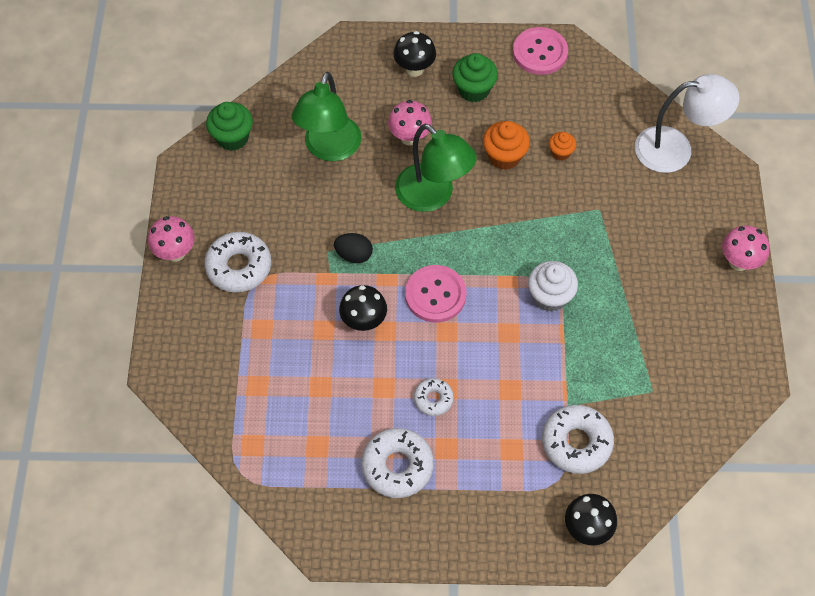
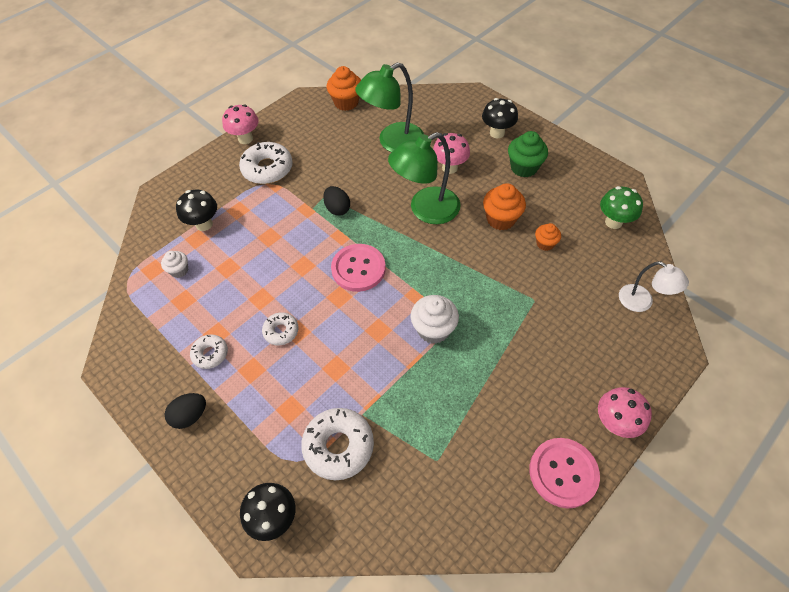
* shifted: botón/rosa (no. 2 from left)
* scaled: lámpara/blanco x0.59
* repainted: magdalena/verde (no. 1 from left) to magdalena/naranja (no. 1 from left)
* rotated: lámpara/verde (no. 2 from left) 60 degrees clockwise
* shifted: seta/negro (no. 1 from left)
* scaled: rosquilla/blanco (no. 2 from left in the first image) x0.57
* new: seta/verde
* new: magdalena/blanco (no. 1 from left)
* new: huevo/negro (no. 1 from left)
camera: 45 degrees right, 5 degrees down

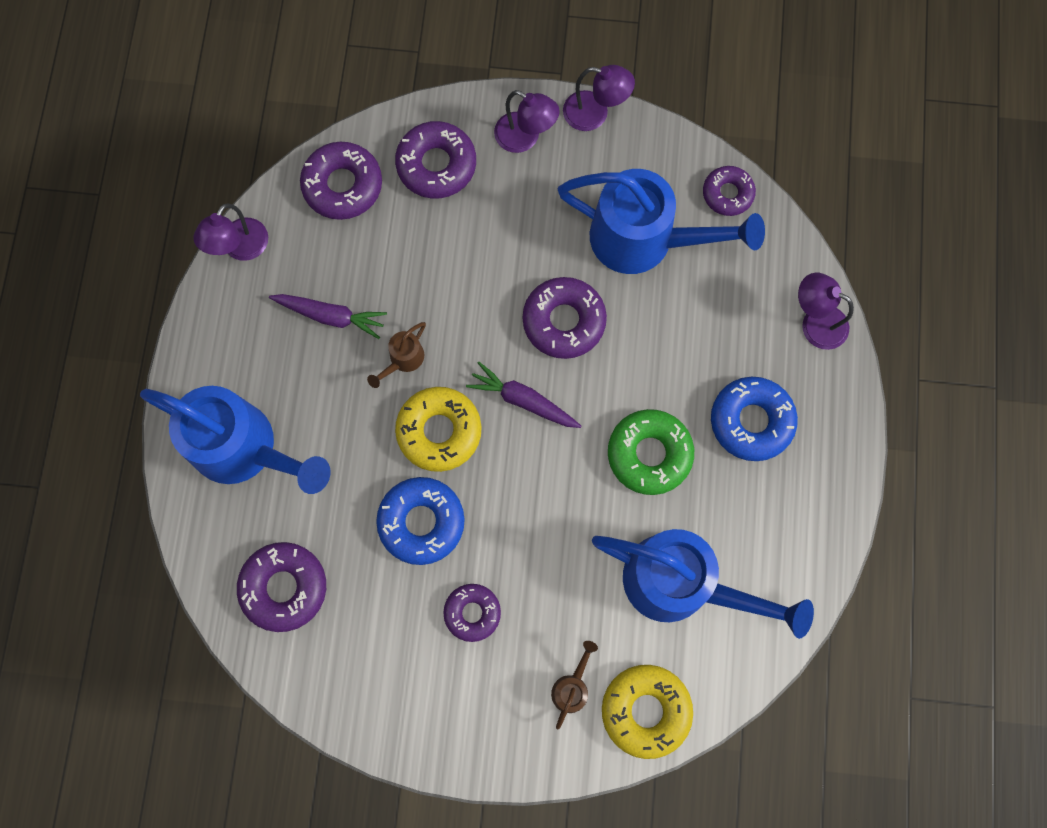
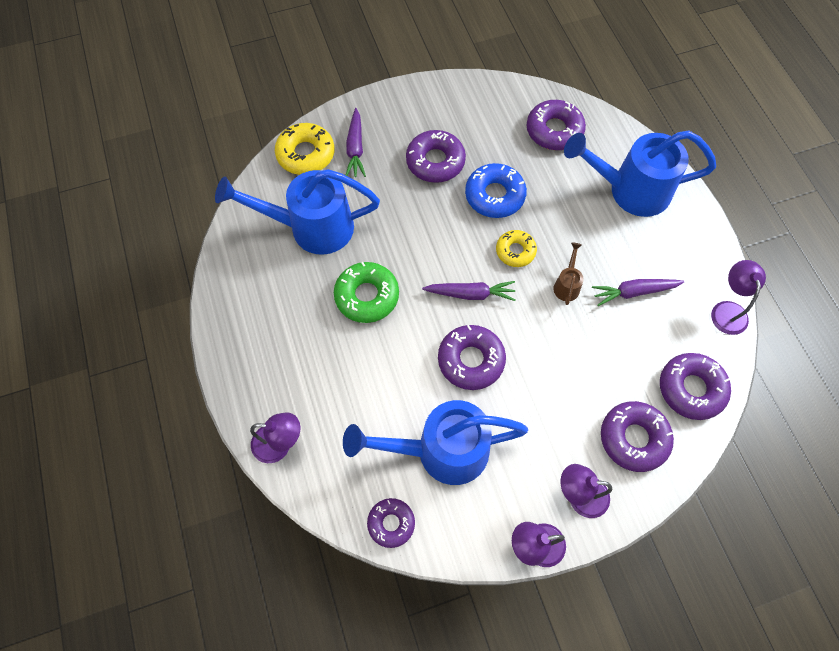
* gone: rosquilla/azul (no. 2 from left)
* scaled: rosquilla/amarillo (no. 1 from left in the first image) x0.64
* scaled: rosquilla/morado (no. 4 from left in the first image) x1.55
* swapped: regadera/marrón (no. 2 from left) to zanahoria/morado (no. 1 from left)
camera: 155 degrees right, 10 degrees down

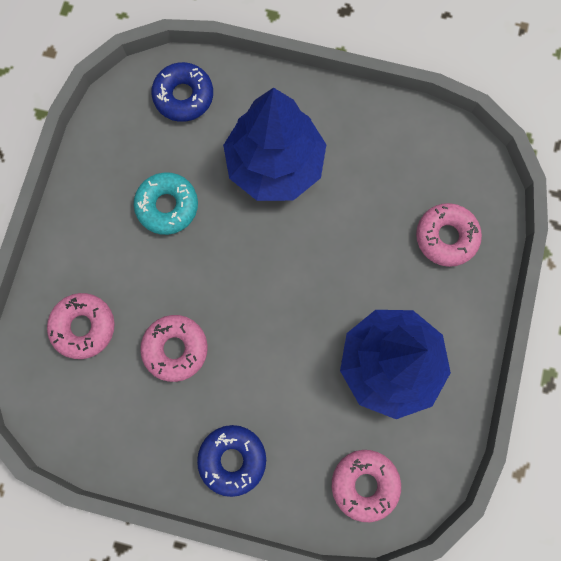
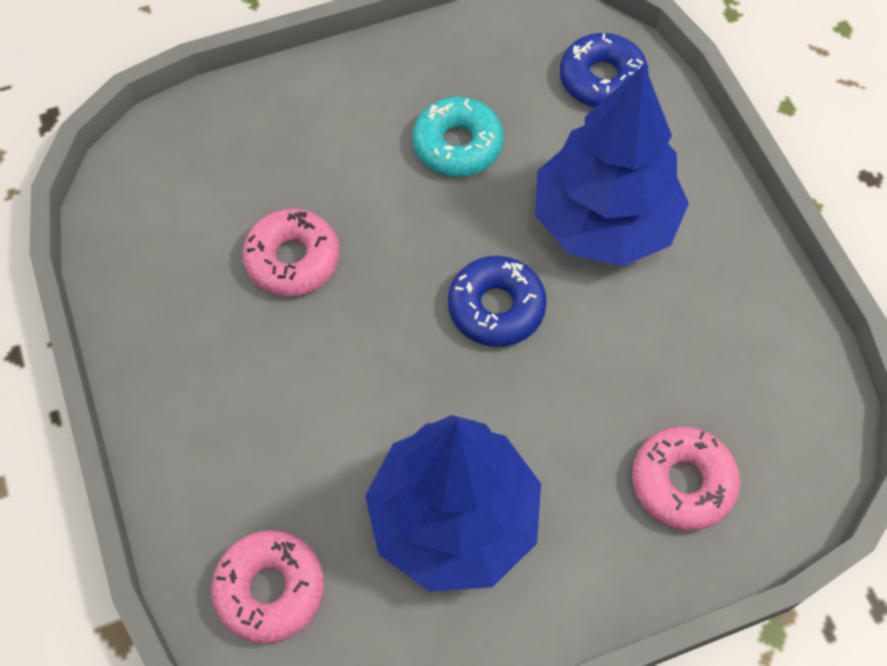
* gone: rosquilla/rosa (no. 1 from left)
* shifted: rosquilla/azul (no. 2 from left in the first image) to rosquilla/azul (no. 1 from left)
camera: 55 degrees right, 15 degrees down

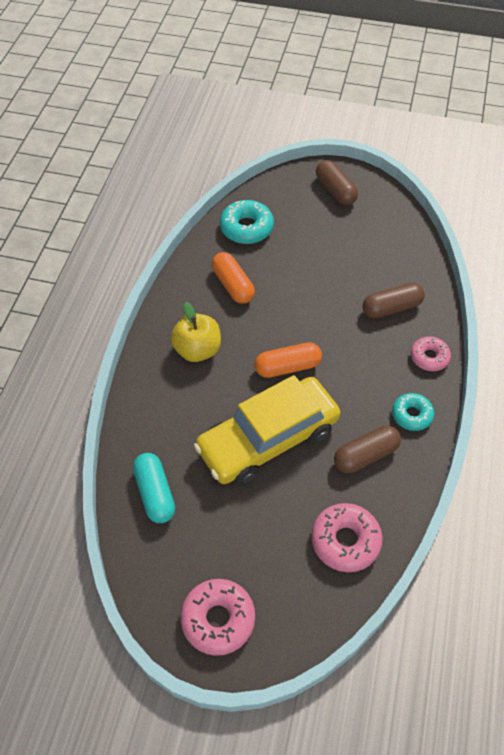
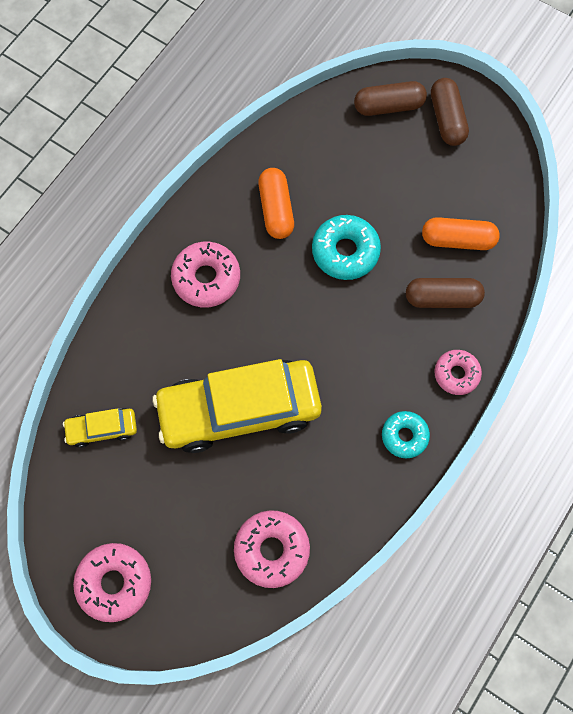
* shifted: rosquilla/turquesa (no. 1 from left)
* swapped: manzana/amarillo to rosquilla/rosa (no. 2 from left)
* shifted: cápsula/naranja (no. 2 from left)
* shifted: cápsula/marrón (no. 2 from left in the first image) to cápsula/marrón (no. 1 from left)
* swapped: cápsula/turquesa to coche/amarillo (no. 1 from left)
camera: 20 degrees right, 15 degrees up

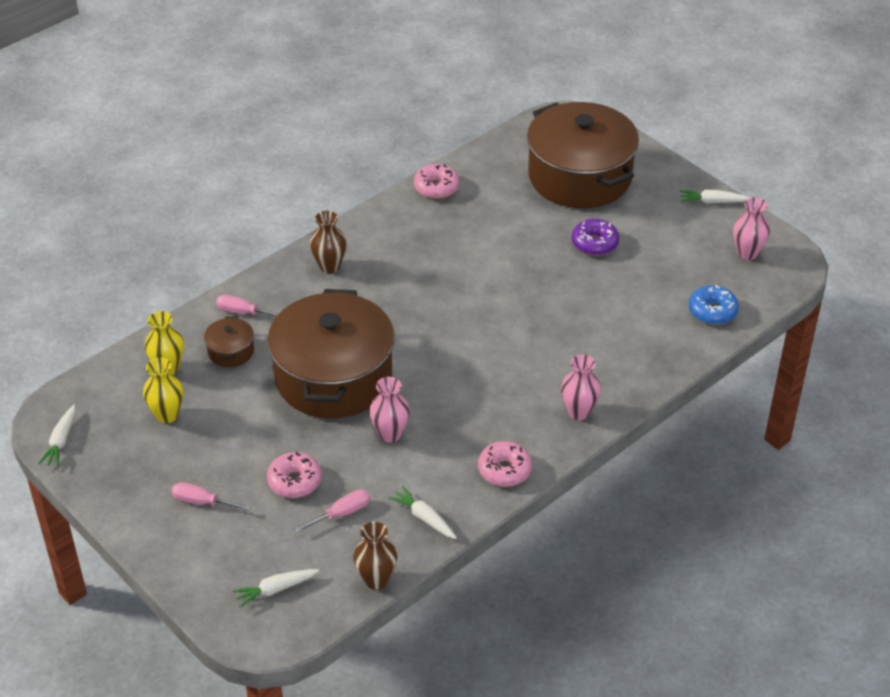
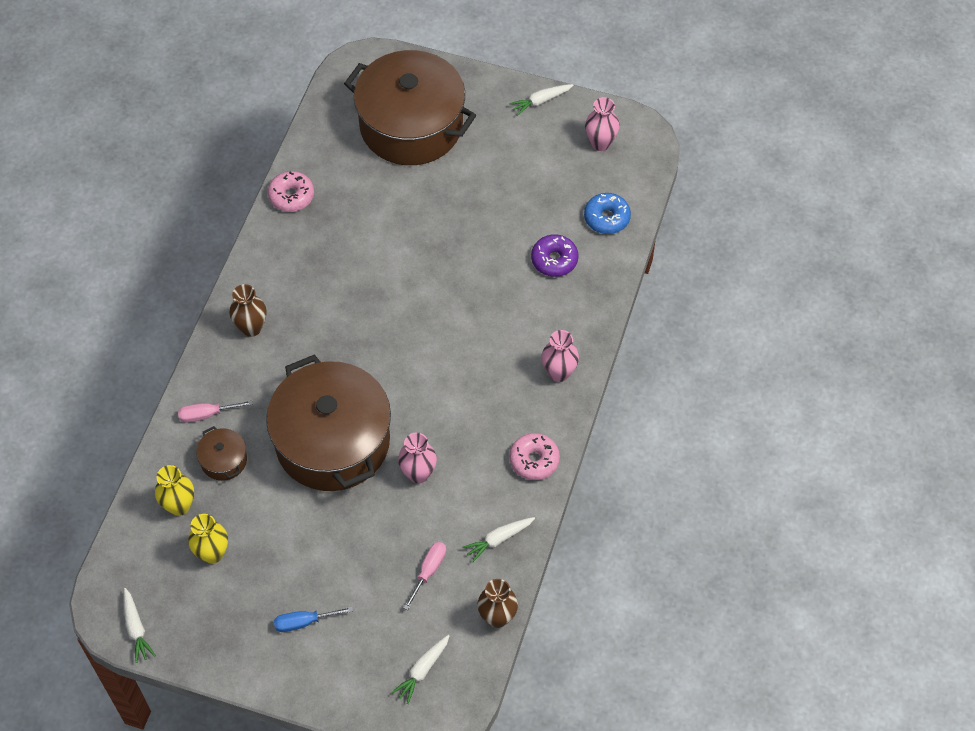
* shifted: rosquilla/morado
* gone: rosquilla/rosa (no. 1 from left)
* repainted: destornillador/rosa (no. 1 from left) to destornillador/azul
* rotated: zanahoria/blanco (no. 3 from left) 45 degrees counterclockwise
camera: 30 degrees left, 15 degrees up

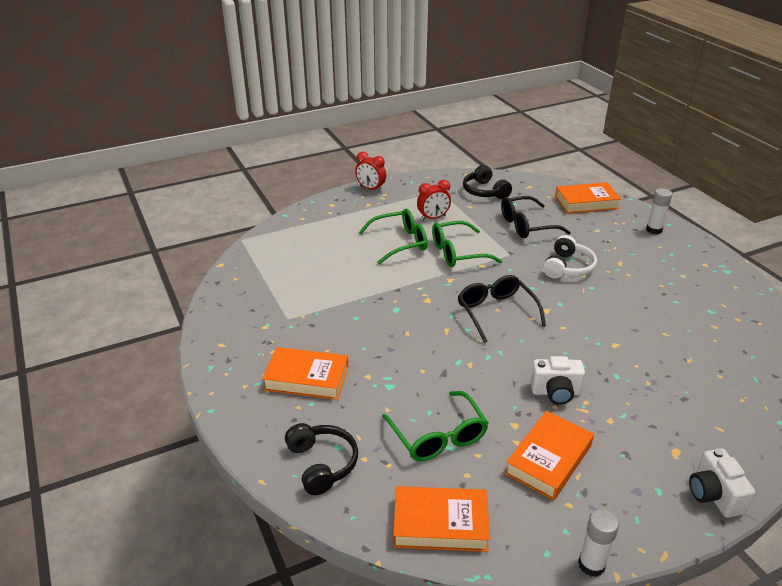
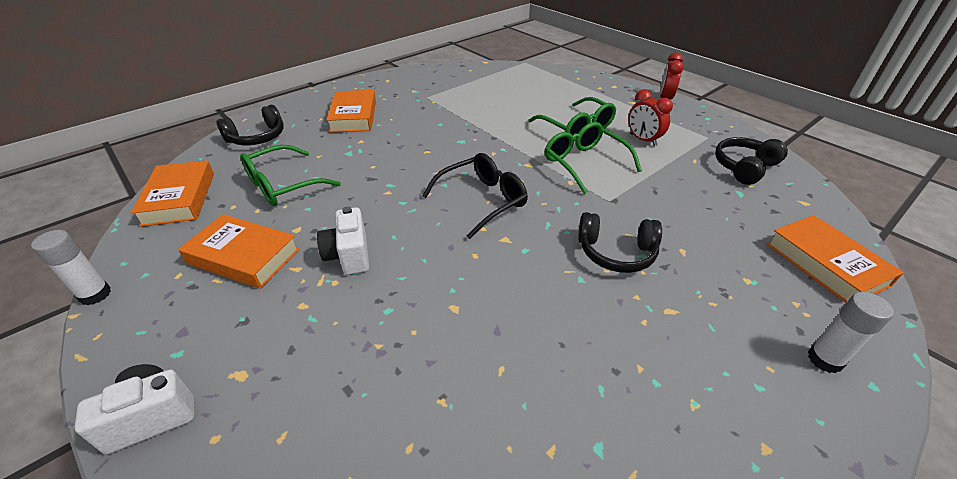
* gone: gafas/negro (no. 2 from left)
* repainted: auriculares/blanco to auriculares/negro (no. 2 from left)
camera: 75 degrees right, 5 degrees up

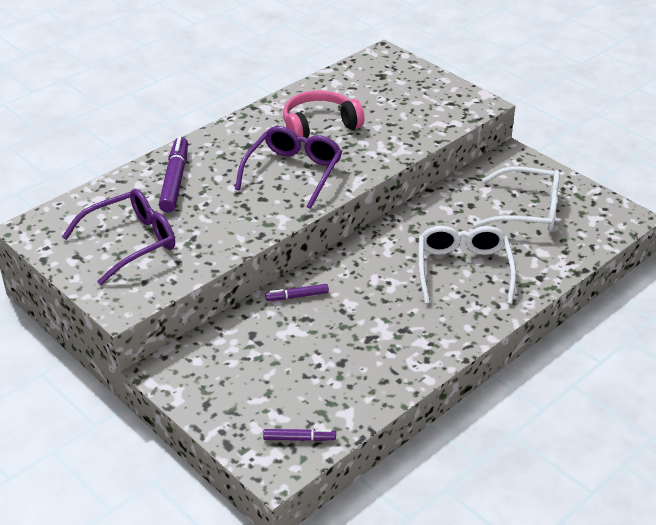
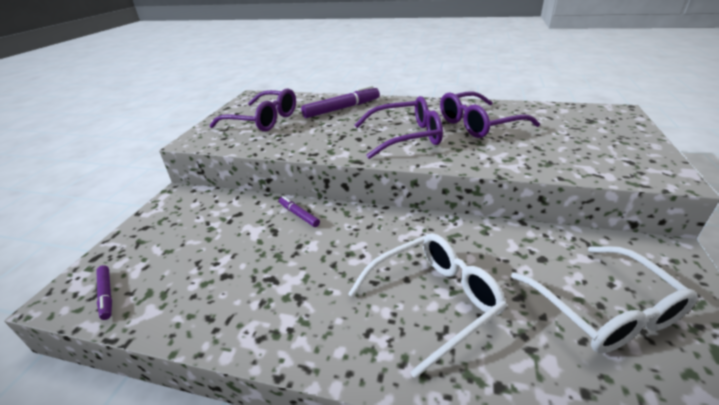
* swapped: auriculares/rosa to gafas/morado (no. 3 from left)
camera: 60 degrees right, 5 degrees down

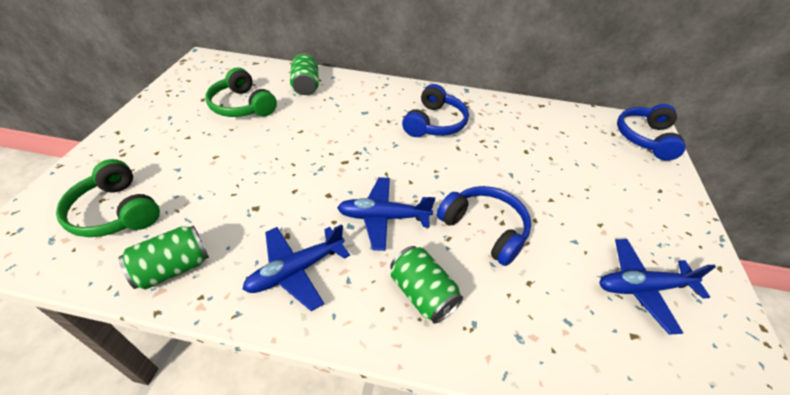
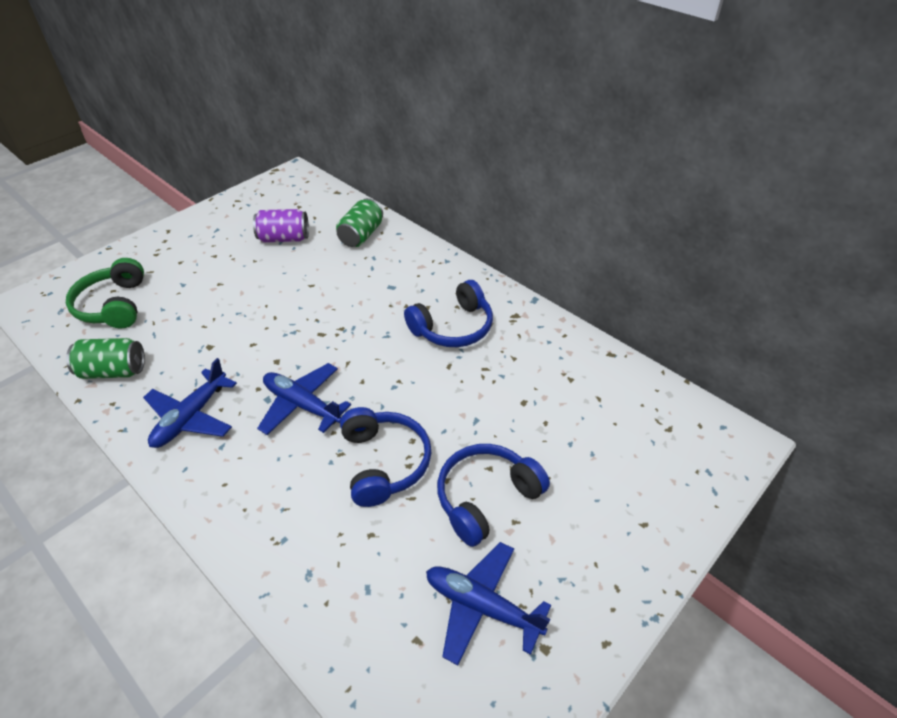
* swapped: auriculares/verde (no. 2 from left) to lata/morado
* shifted: auriculares/azul (no. 3 from left)
* rotated: avión/azul (no. 1 from left) 60 degrees counterclockwise
* gone: lata/verde (no. 3 from left)
camera: 35 degrees right, 0 degrees up

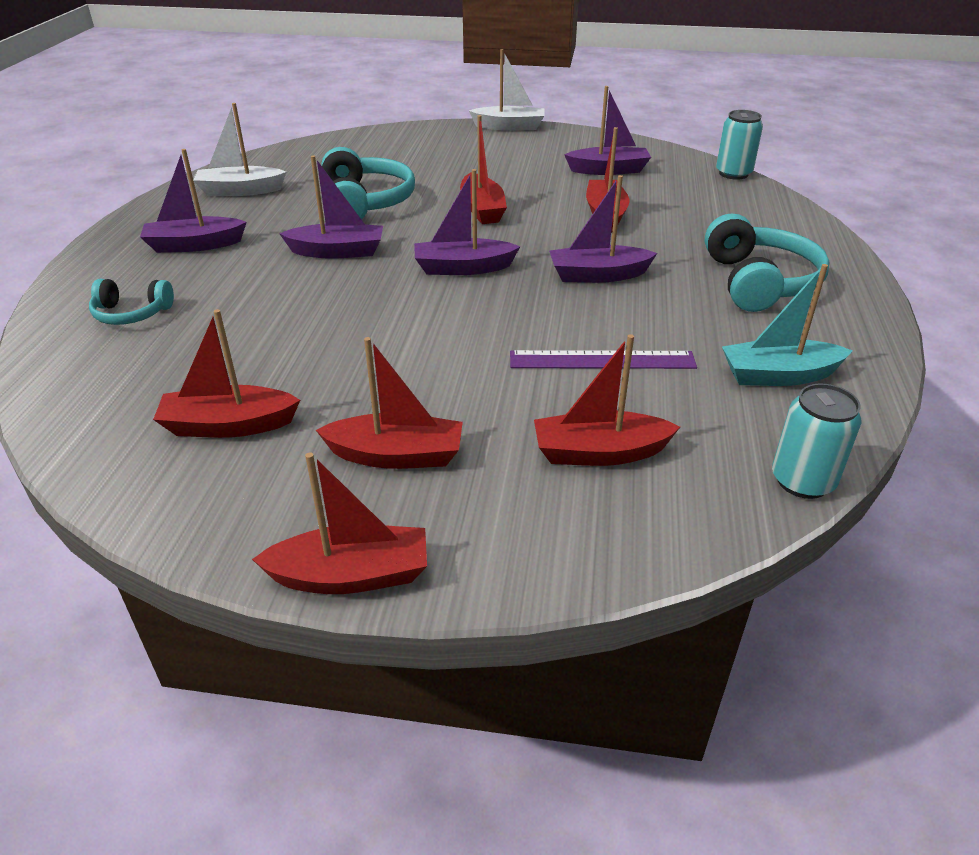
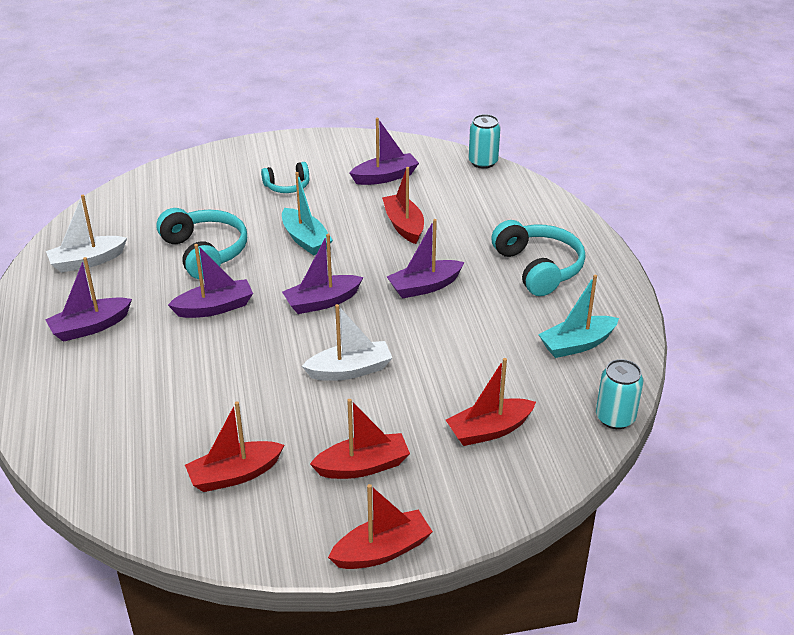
* shifted: barco/blanco (no. 2 from left)
* repainted: barco/rojo (no. 4 from left) to barco/turquesa (no. 1 from left)
* shifted: auriculares/turquesa (no. 1 from left in the first image) to auriculares/turquesa (no. 2 from left)
* gone: regla/morado
camera: 20 degrees left, 0 degrees up

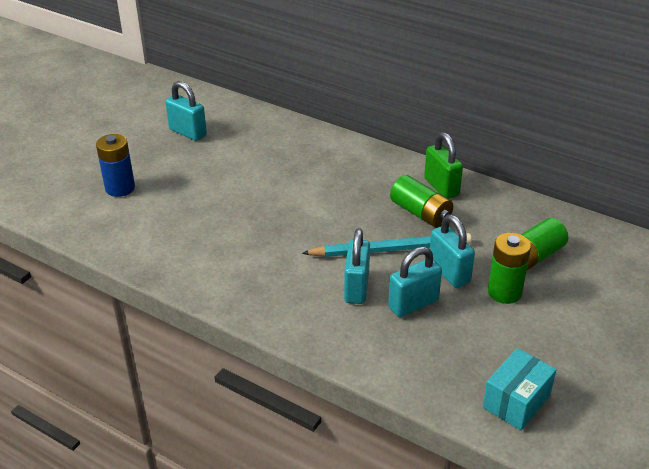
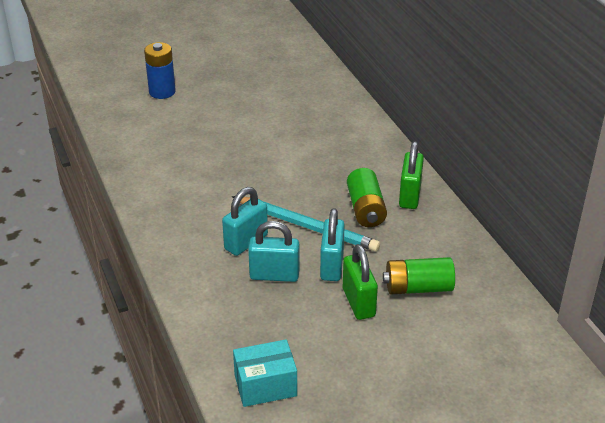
* gone: candado/turquesa (no. 1 from left)
* swapped: pila/verde (no. 2 from left) to candado/verde (no. 1 from left)
camera: 35 degrees right, 0 degrees up

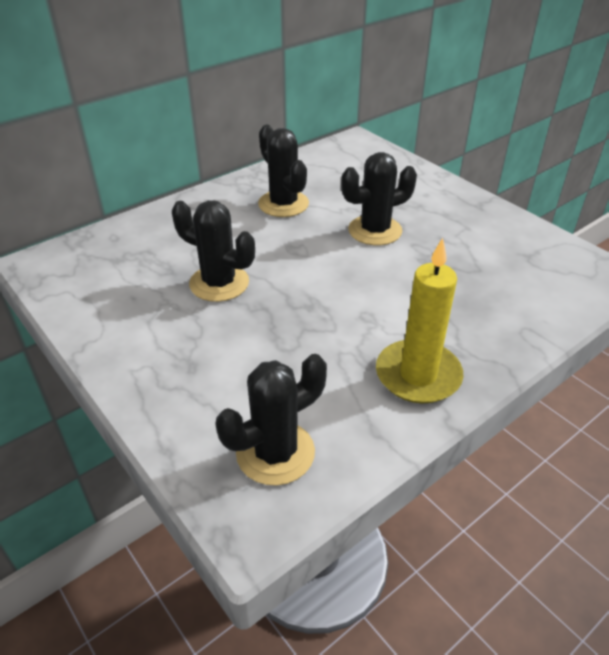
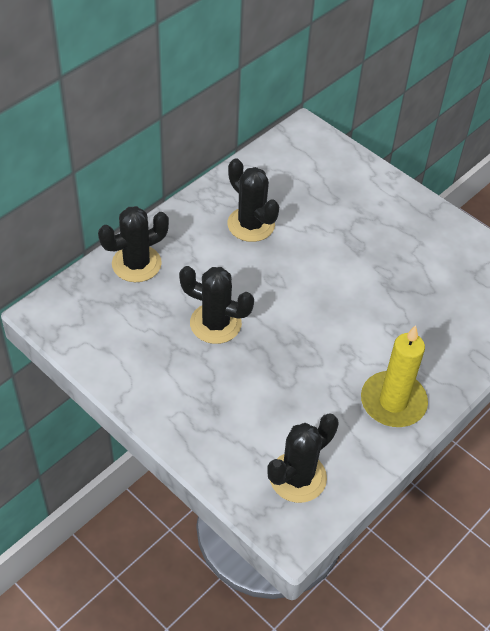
* shifted: cactus/negro (no. 4 from left in the first image) to cactus/negro (no. 1 from left)
camera: 10 degrees left, 10 degrees up

